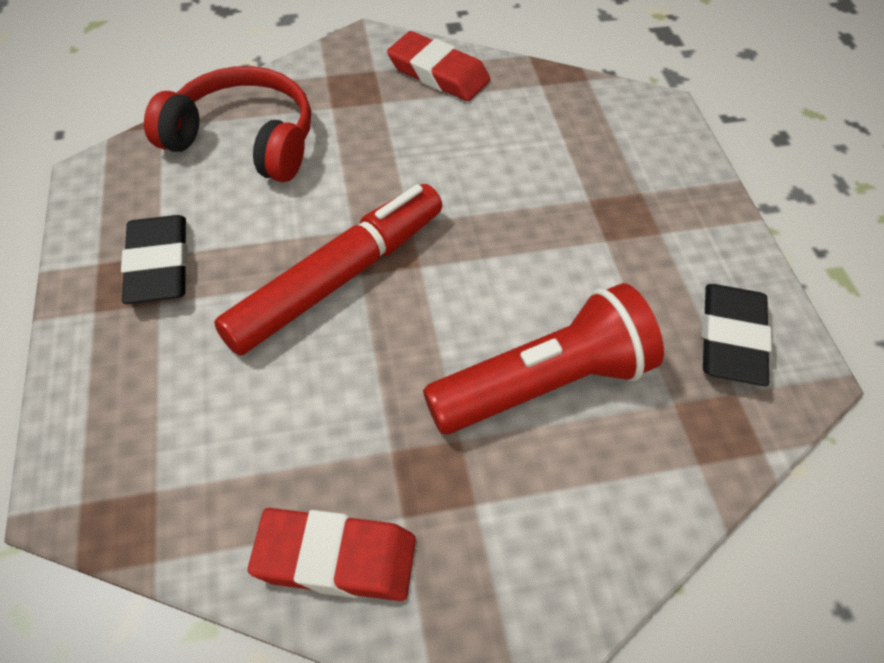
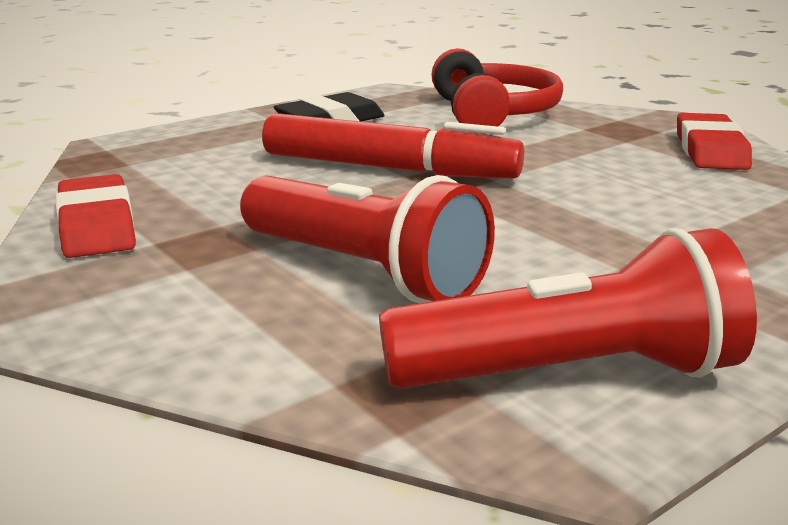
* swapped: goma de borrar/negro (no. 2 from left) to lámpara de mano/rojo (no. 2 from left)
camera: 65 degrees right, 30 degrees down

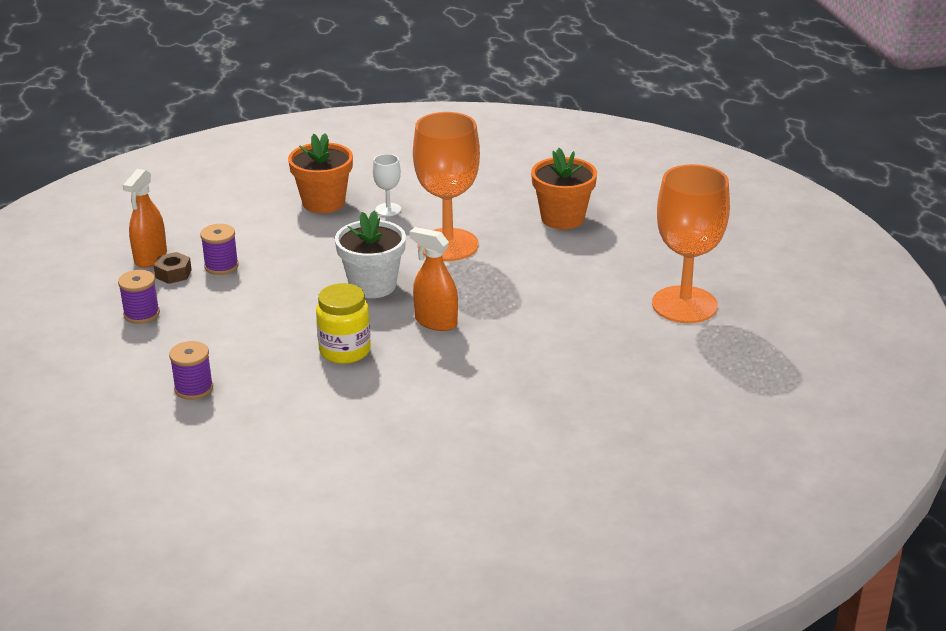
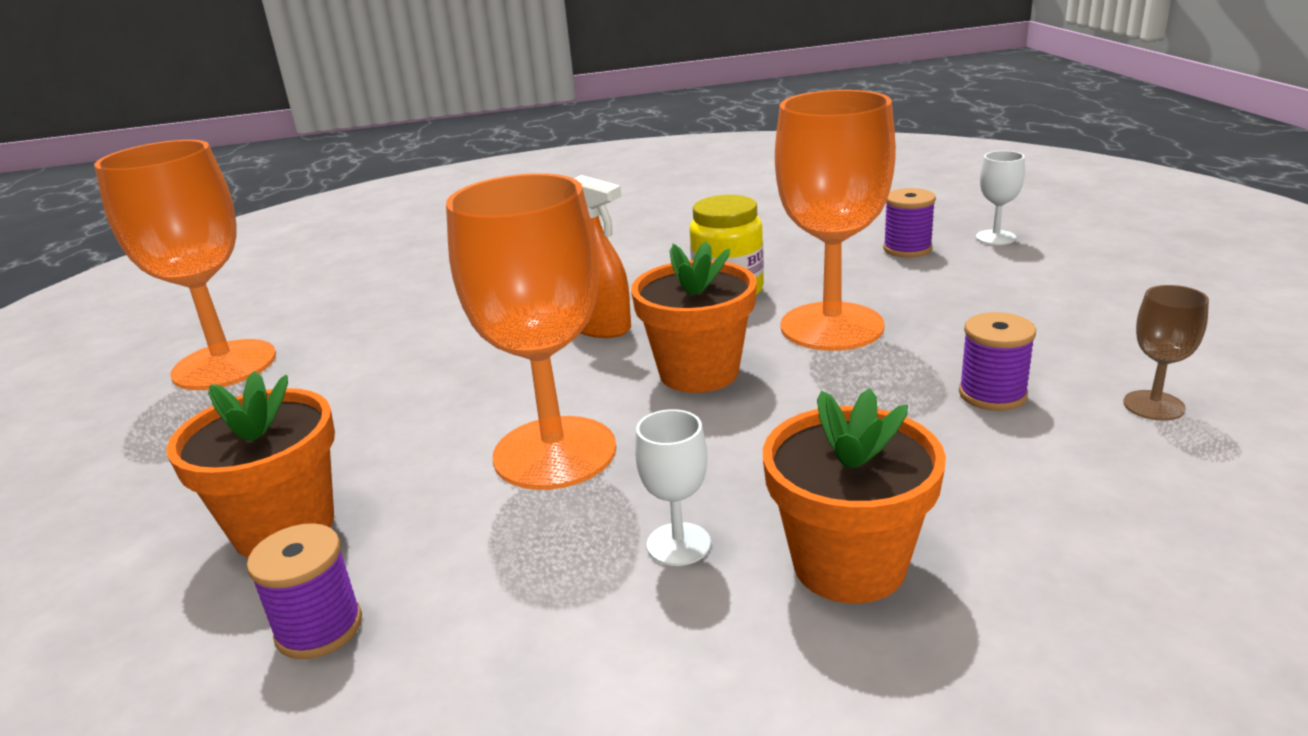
* swapped: pulverizador/naranja (no. 1 from left) to copa/marrón
* repainted: maceta/blanco to maceta/naranja (no. 2 from left)
* gone: tuerca/marrón
* shifted: carrete/morado (no. 1 from left)
* new: copa/naranja (no. 3 from left)
* new: copa/blanco (no. 2 from left)
camera: 175 degrees left, 5 degrees down

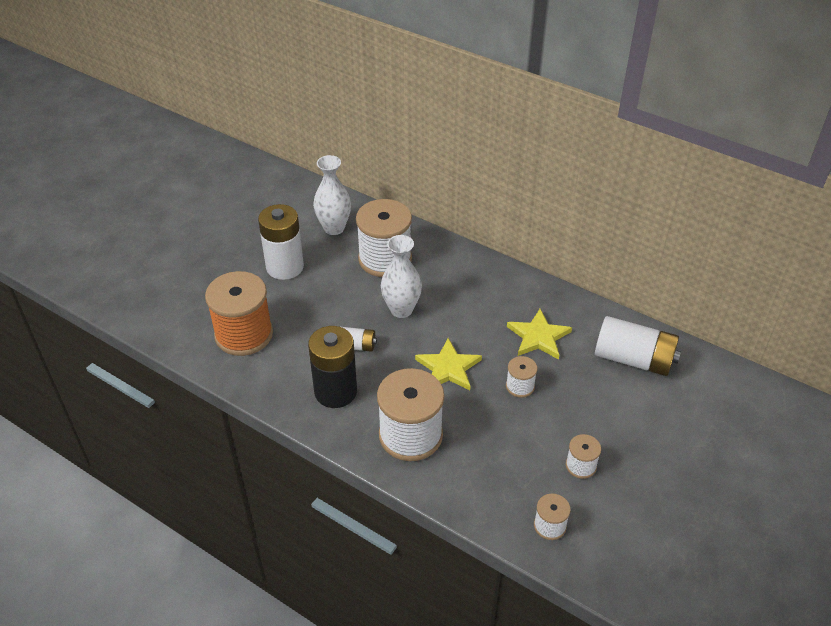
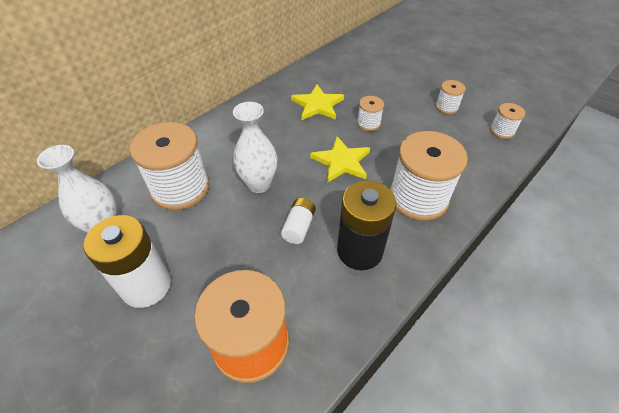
* gone: pila/blanco (no. 3 from left)
camera: 80 degrees left, 5 degrees up

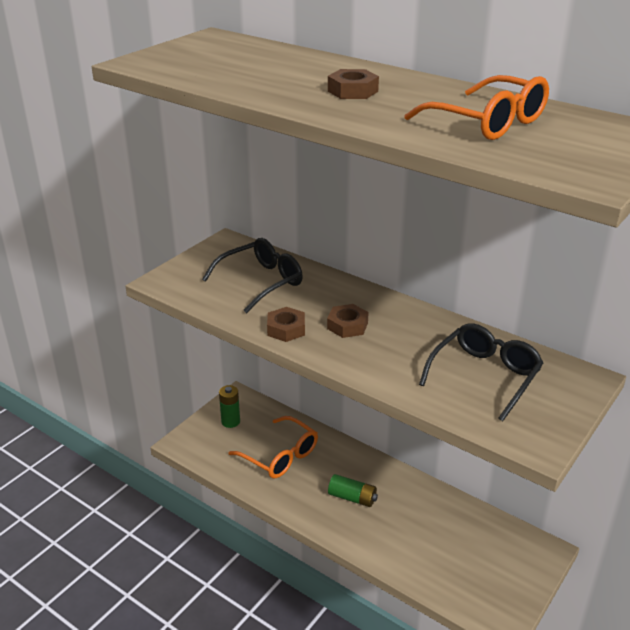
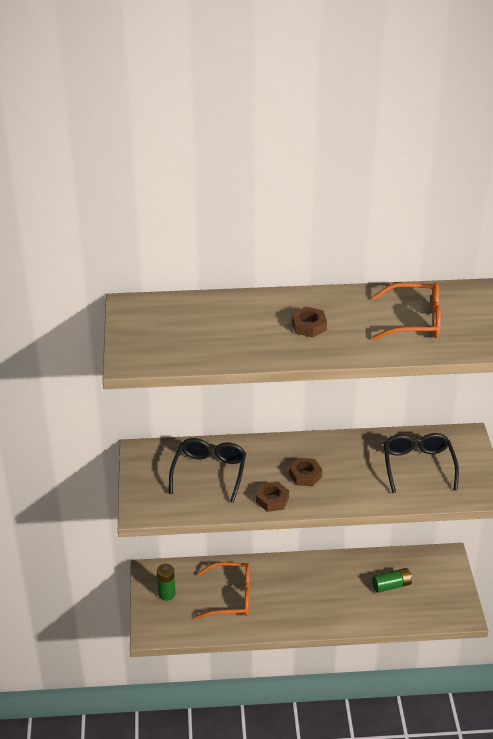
* shifted: pila/verde (no. 2 from left)
camera: 40 degrees left, 5 degrees up

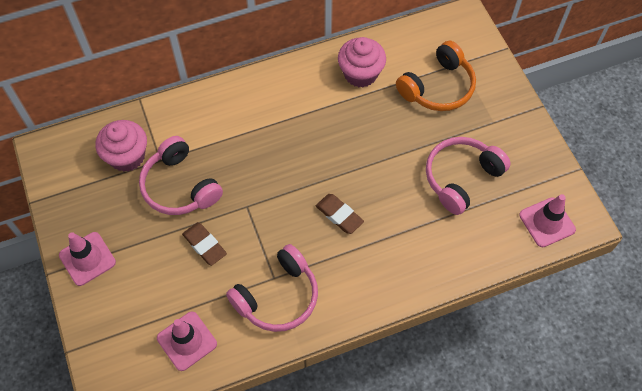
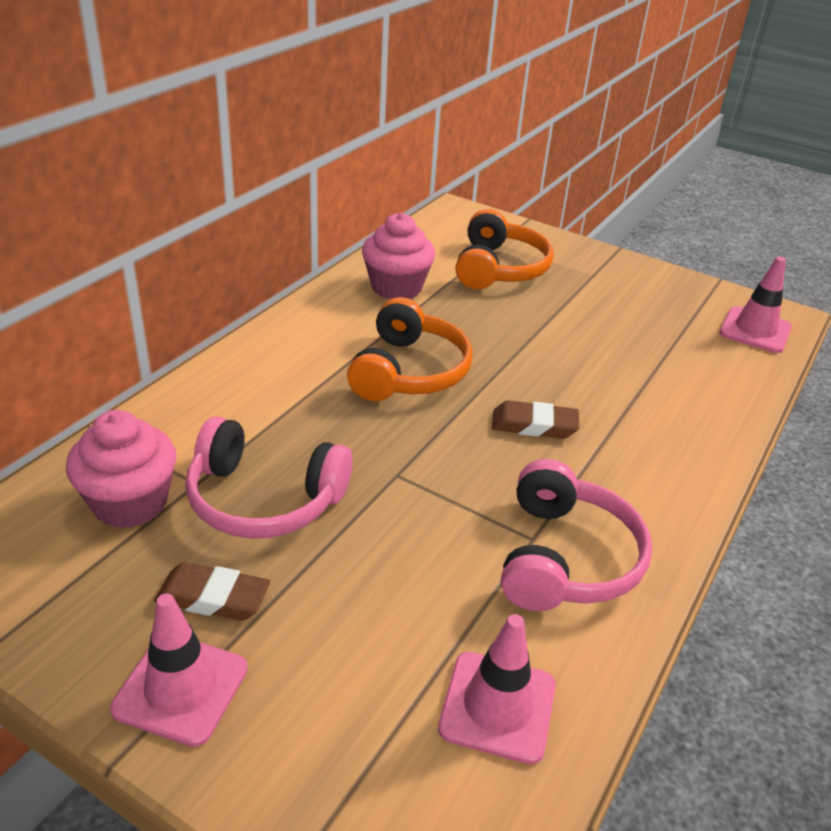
* gone: auriculares/rosa (no. 3 from left)
* shifted: goma de borrar/marrón (no. 1 from left)
* new: auriculares/naranja (no. 1 from left)
camera: 40 degrees left, 25 degrees down

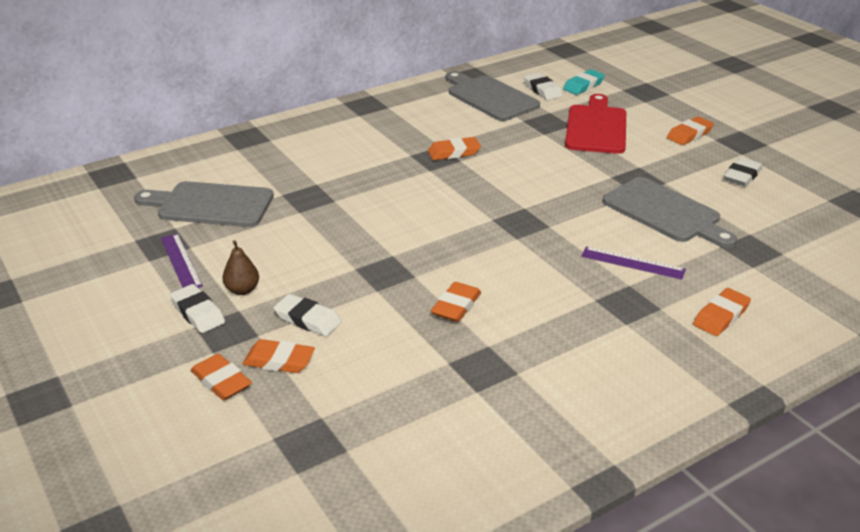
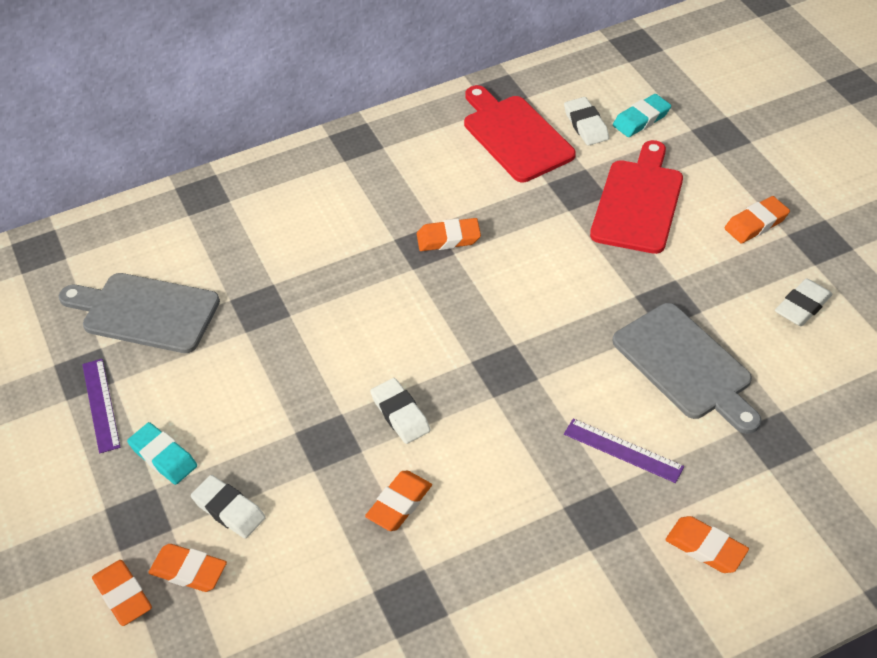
* repainted: tabla de cortar/gris (no. 2 from left) to tabla de cortar/rojo (no. 1 from left)
* swapped: pera/marrón to goma de borrar/turquesa (no. 1 from left)
* shifted: goma de borrar/blanco (no. 1 from left in the first image) to goma de borrar/blanco (no. 2 from left)
* rotated: goma de borrar/naranja (no. 6 from left in the first image) 75 degrees clockwise
camera: 10 degrees right, 15 degrees up

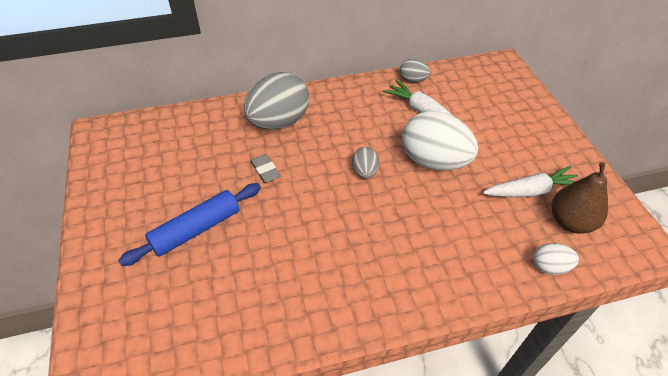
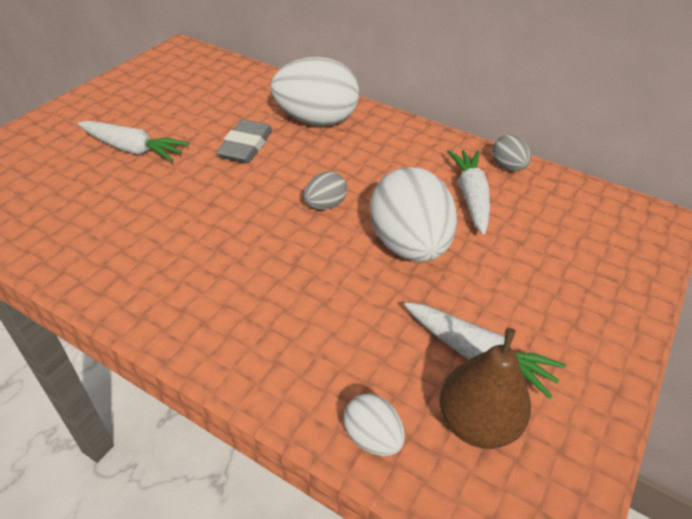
* repainted: huevo/gris (no. 1 from left) to huevo/blanco (no. 1 from left)
* scaled: goma de borrar/gris x1.51
* swapped: rodillo/azul to zanahoria/blanco (no. 1 from left)
camera: 45 degrees right, 5 degrees down

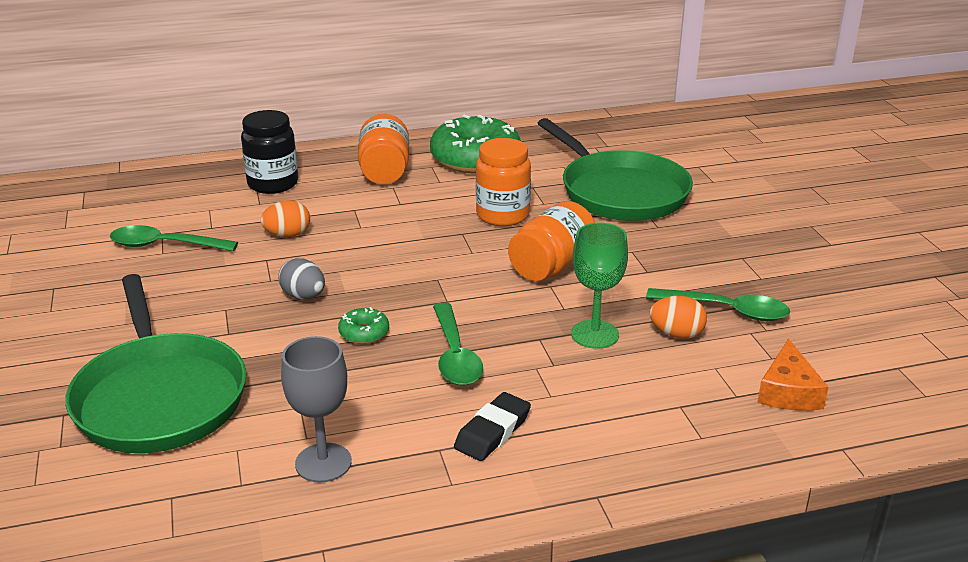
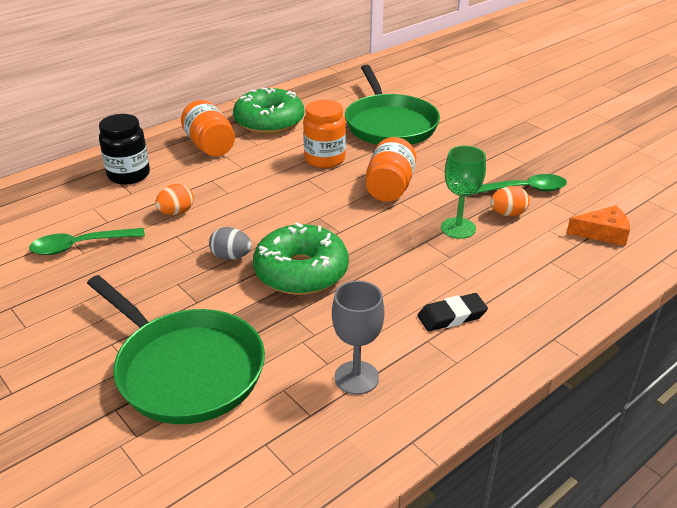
* rotated: sartén/verde (no. 2 from left) 45 degrees clockwise
* gone: cuchara/verde (no. 2 from left)
* scaled: rosquilla/verde (no. 1 from left in the first image) x2.35
* rotated: queso/naranja 75 degrees counterclockwise
* rotated: goma de borrar/negro 60 degrees clockwise
camera: 25 degrees left, 5 degrees up

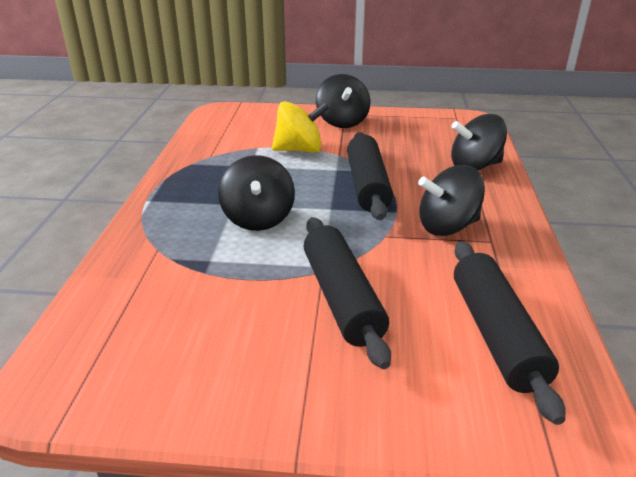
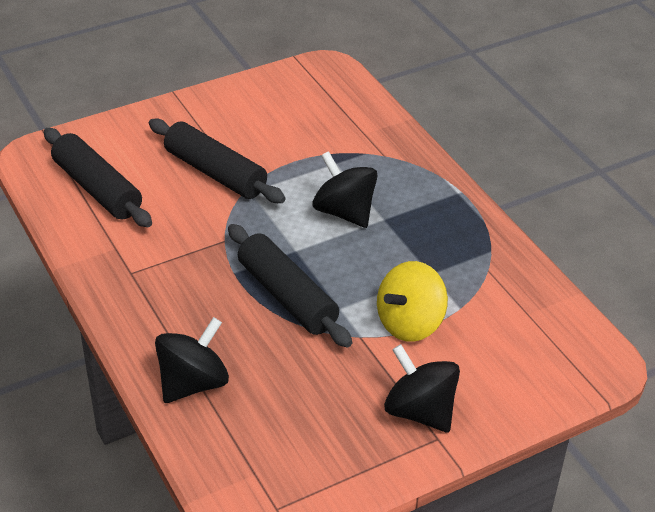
* gone: peonza/negro (no. 3 from left)
camera: 145 degrees right, 10 degrees up

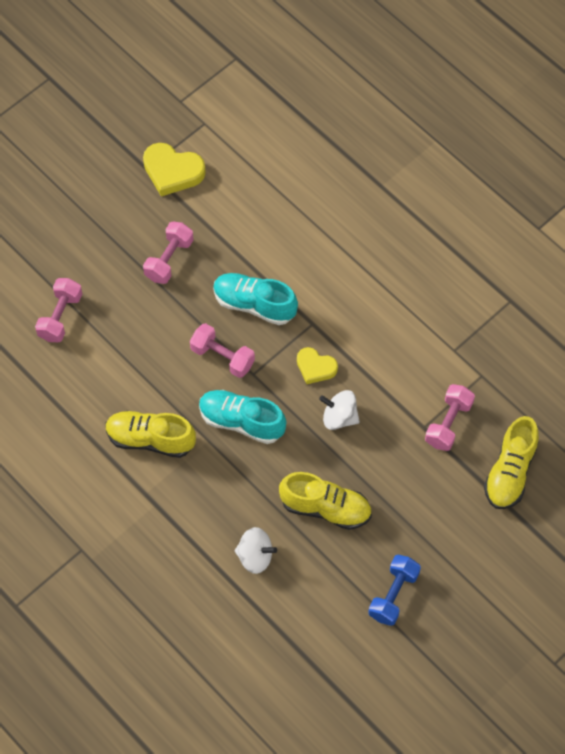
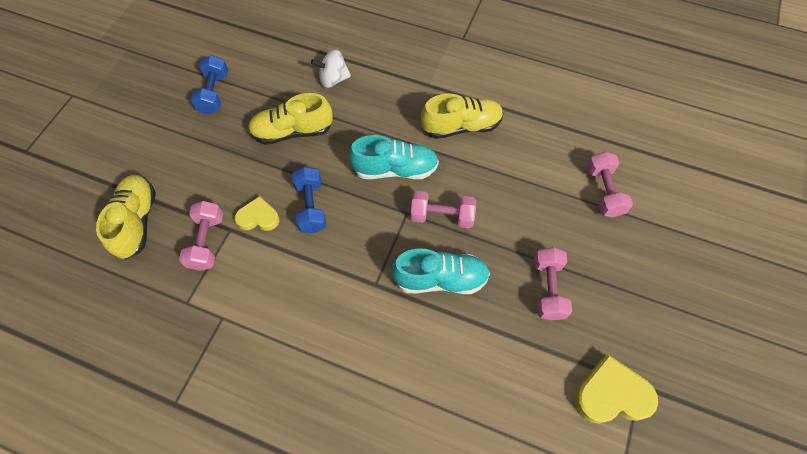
* shifted: corazón/amarillo (no. 2 from left in the first image) to corazón/amarillo (no. 1 from left)
* swapped: peonza/blanco (no. 2 from left) to mancuerna/azul (no. 2 from left)
camera: 155 degrees right, 0 degrees up

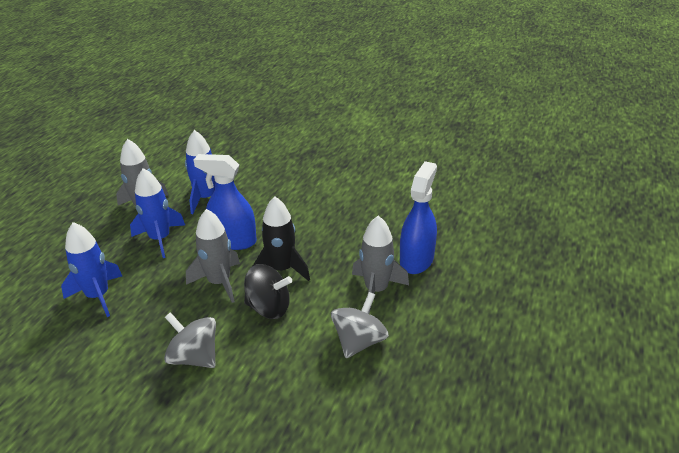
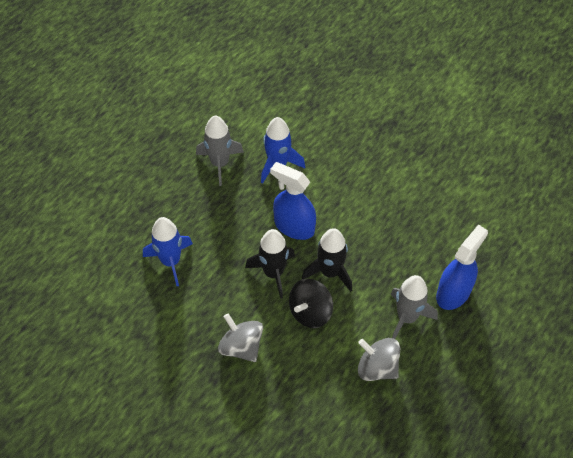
* gone: cohete/azul (no. 2 from left)
* repainted: cohete/gris (no. 2 from left) to cohete/negro (no. 1 from left)
* rotated: peonza/negro 105 degrees clockwise
* rotated: peonza/gris (no. 2 from left) 105 degrees counterclockwise
camera: 15 degrees right, 20 degrees up

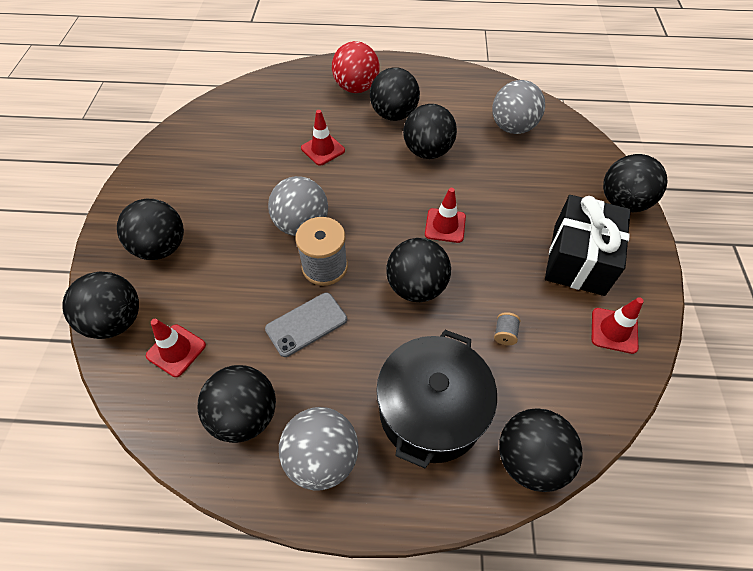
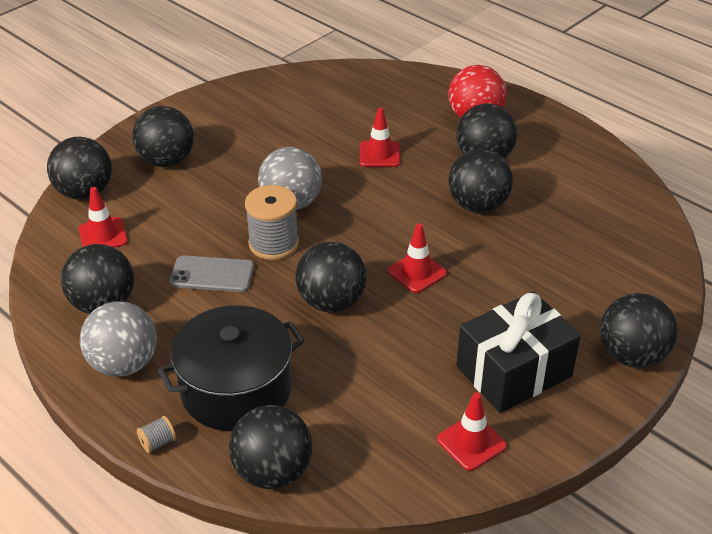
* gone: pelota/gris (no. 3 from left)
* shifted: carrete/gris (no. 2 from left in the first image) to carrete/gris (no. 1 from left)
camera: 40 degrees right, 15 degrees down

